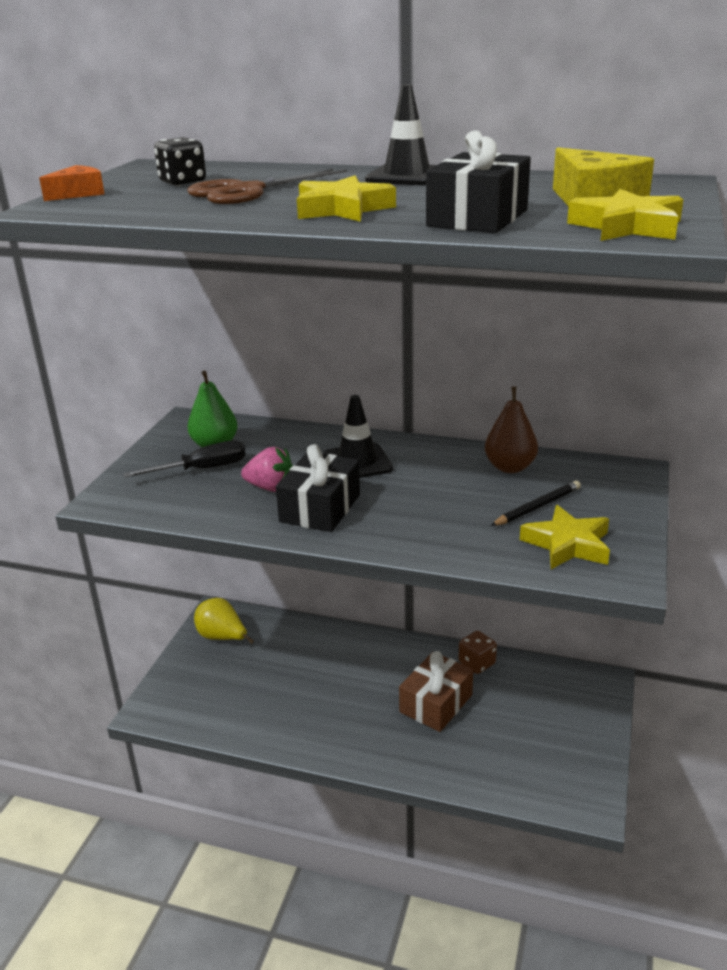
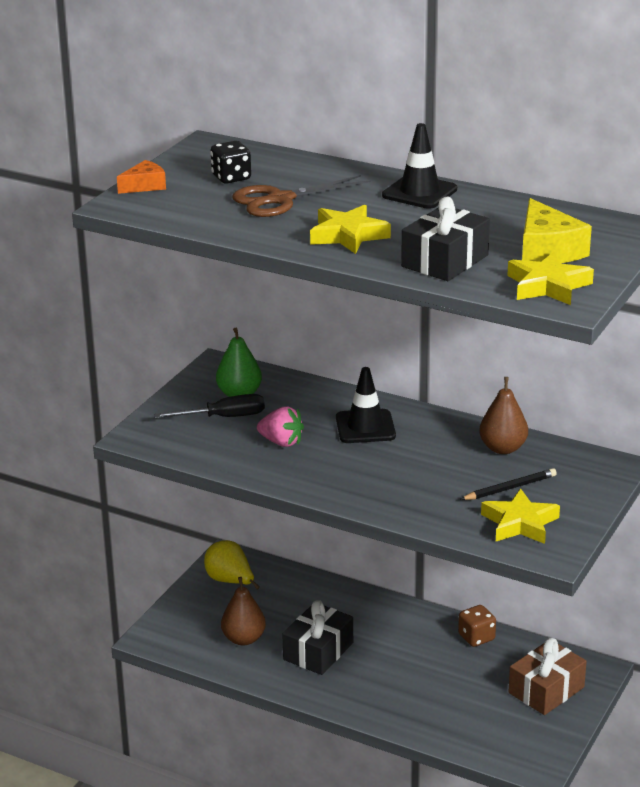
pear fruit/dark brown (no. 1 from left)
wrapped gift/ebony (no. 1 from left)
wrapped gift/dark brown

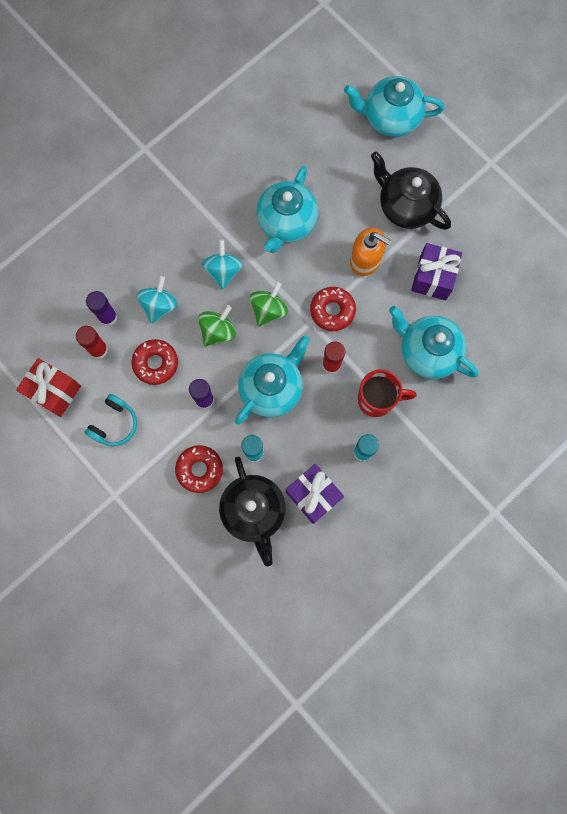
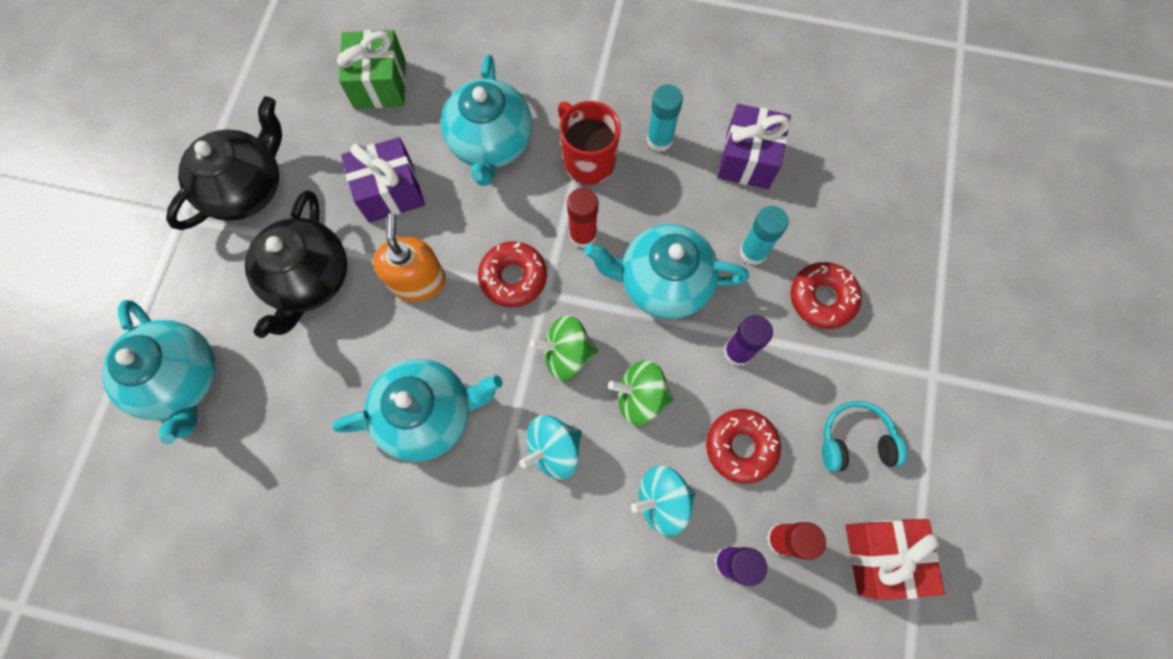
wrapped gift/green
teapot/ebony (no. 1 from left)

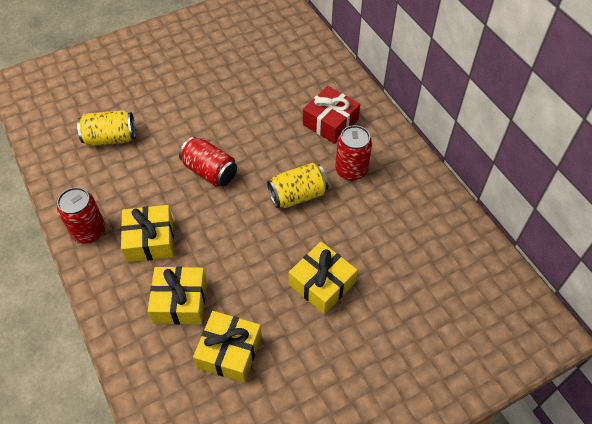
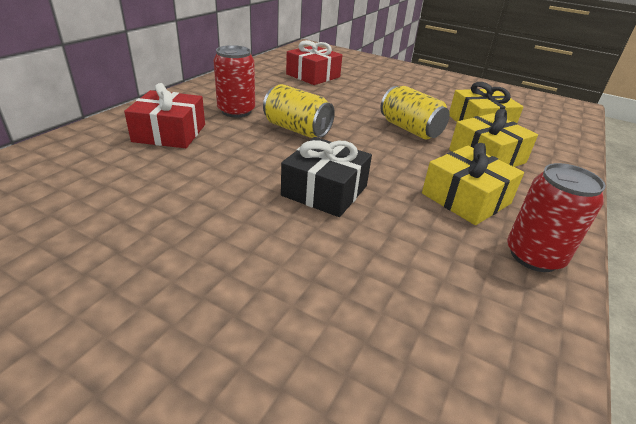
wrapped gift/yellow (no. 4 from left in the first image)
wrapped gift/red (no. 2 from left)
can/yellow (no. 2 from left)
wrapped gift/ebony

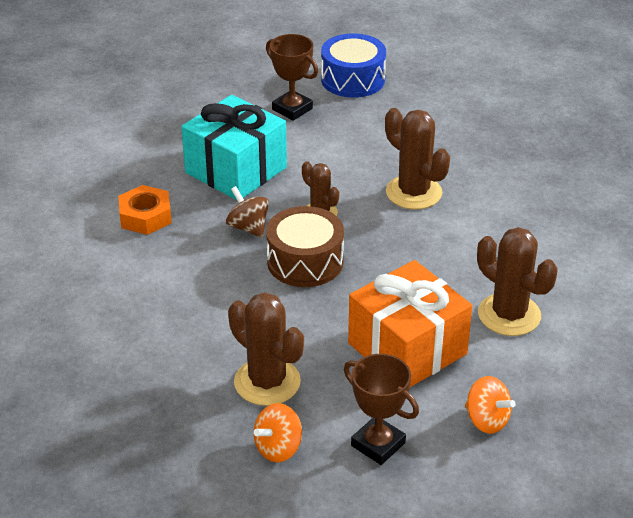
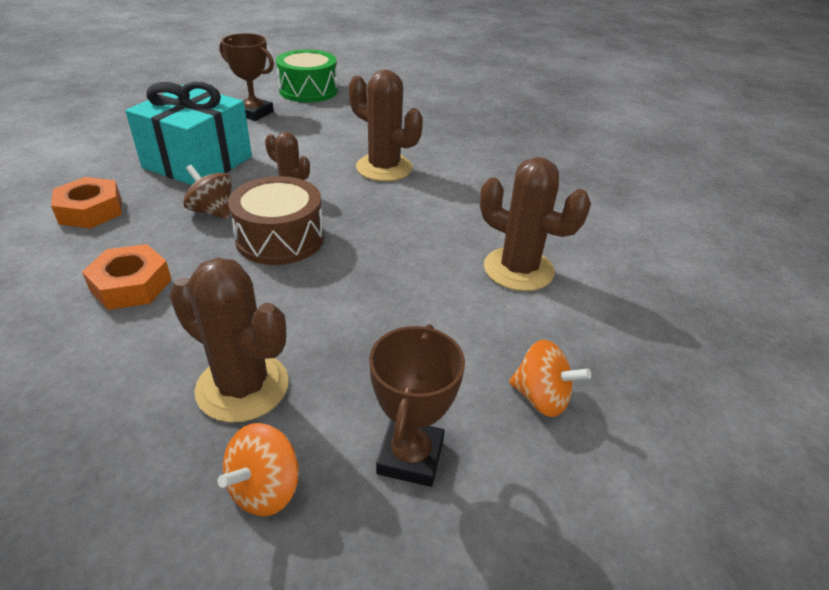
wrapped gift/orange-coloured
nut/orange-coloured (no. 2 from left)
snare drum/green
prize cup/dark brown (no. 2 from left)

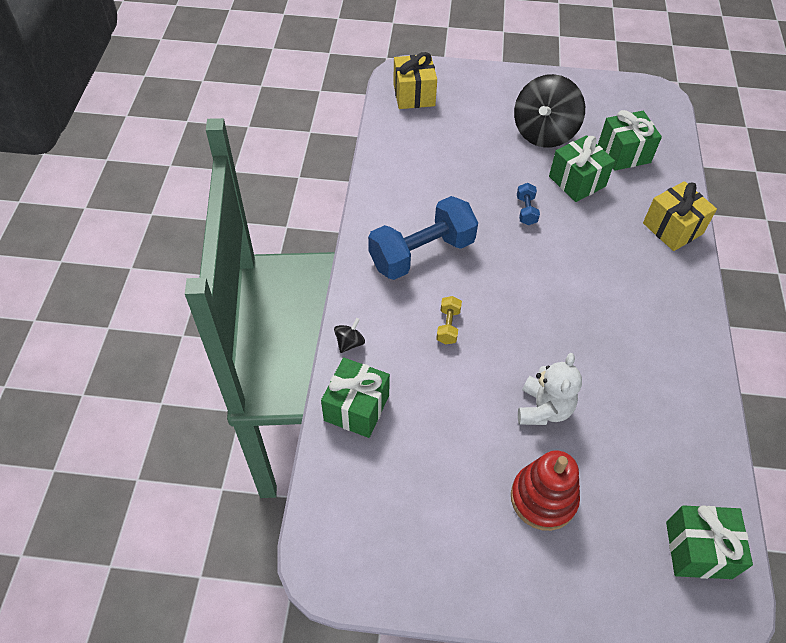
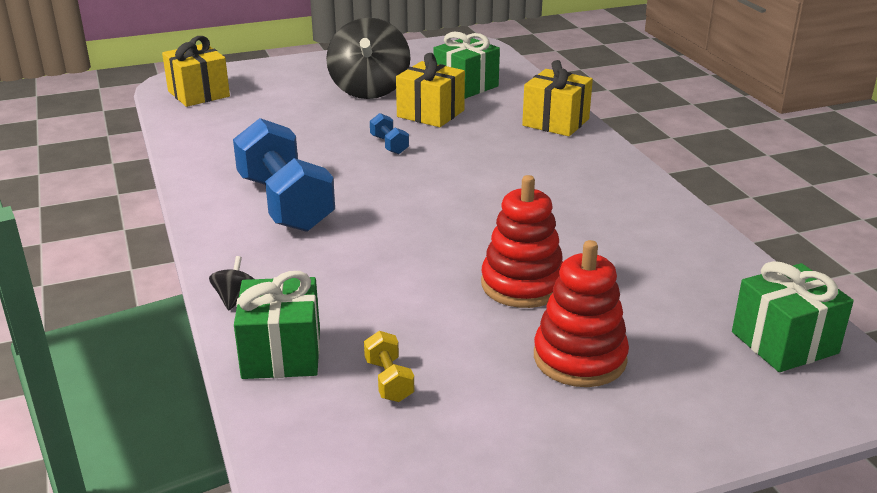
hand weight/yellow
stacking rings/red (no. 1 from left)
wrapped gift/yellow (no. 2 from left)
hand weight/cobalt (no. 1 from left)

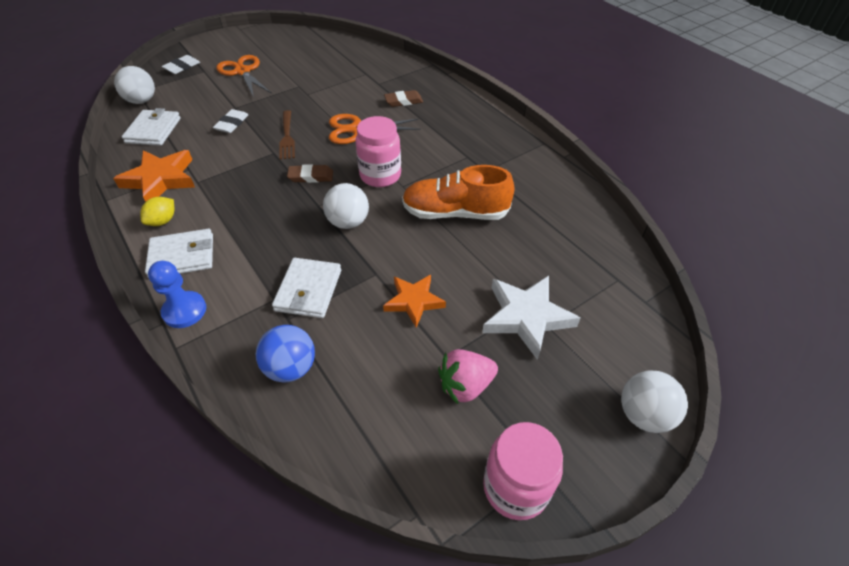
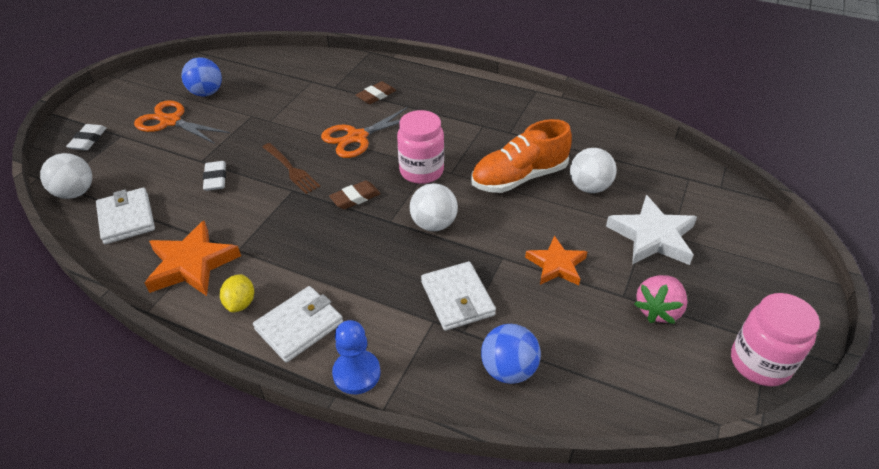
play ball/cobalt (no. 1 from left)
play ball/pure white (no. 3 from left)

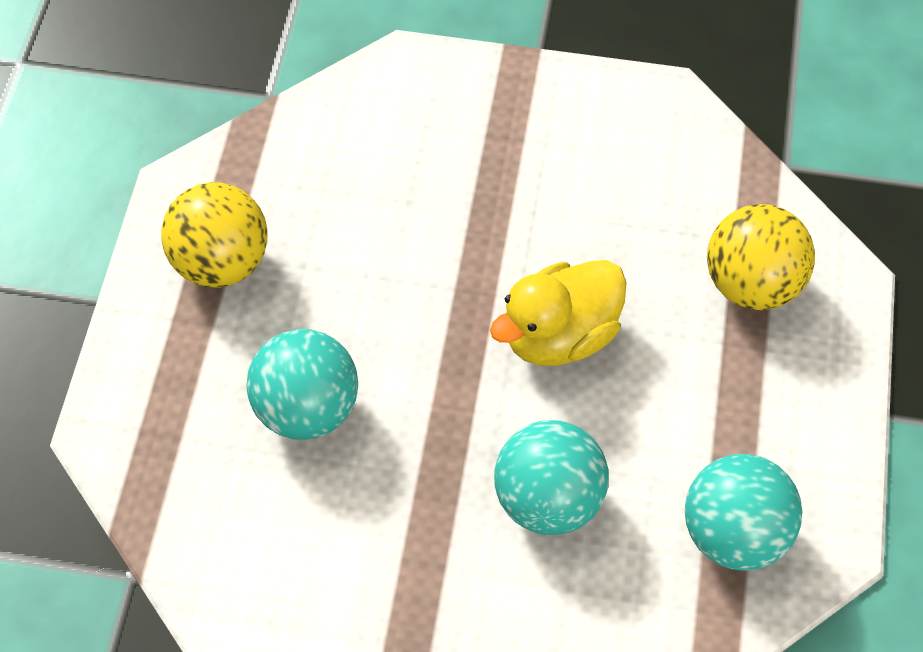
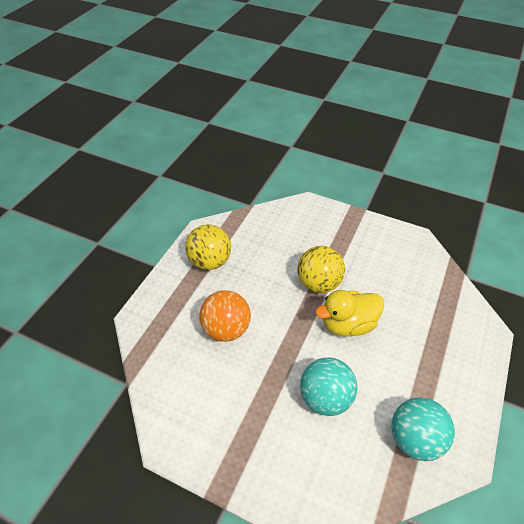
play ball/yellow (no. 2 from left)
play ball/orange-coloured

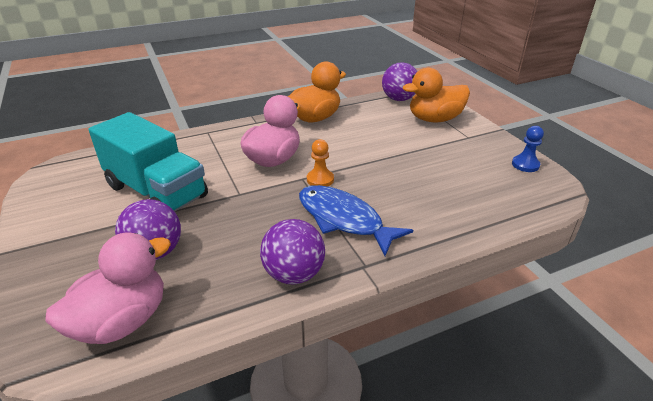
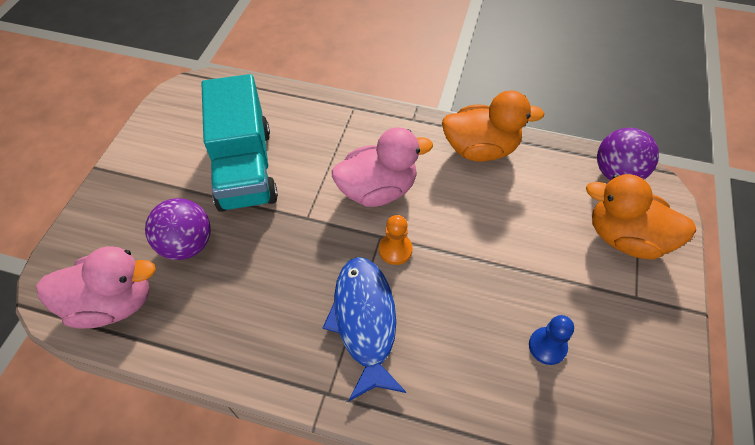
play ball/violet (no. 2 from left in the first image)
pawn/cobalt

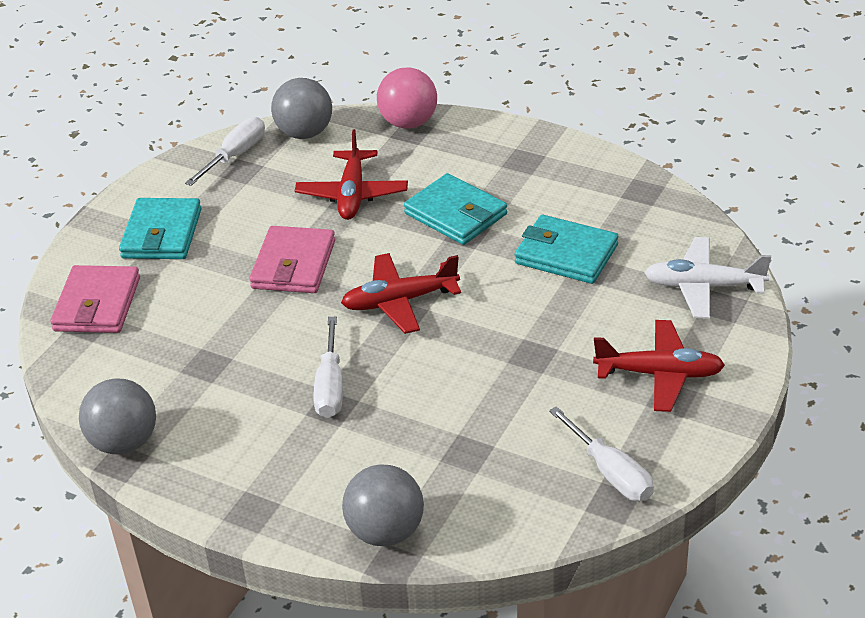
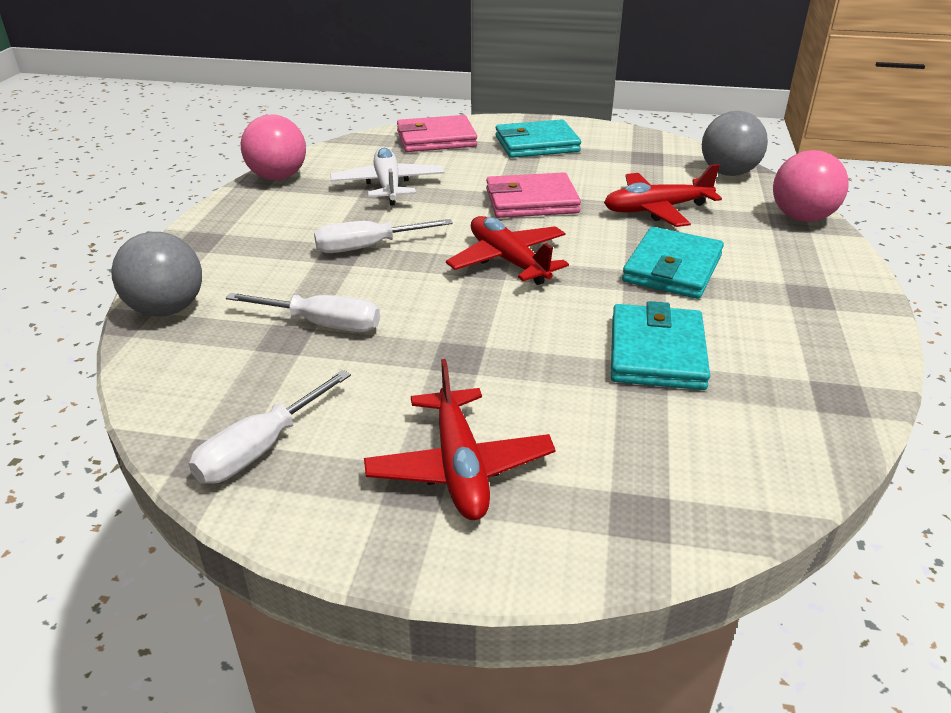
flat screwdriver/pure white (no. 2 from left)
toy plane/pure white
play ball/pink (no. 1 from left)

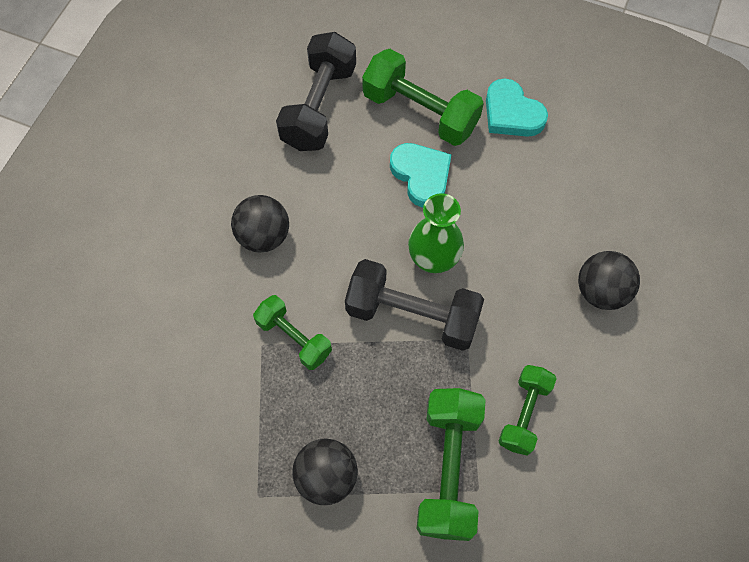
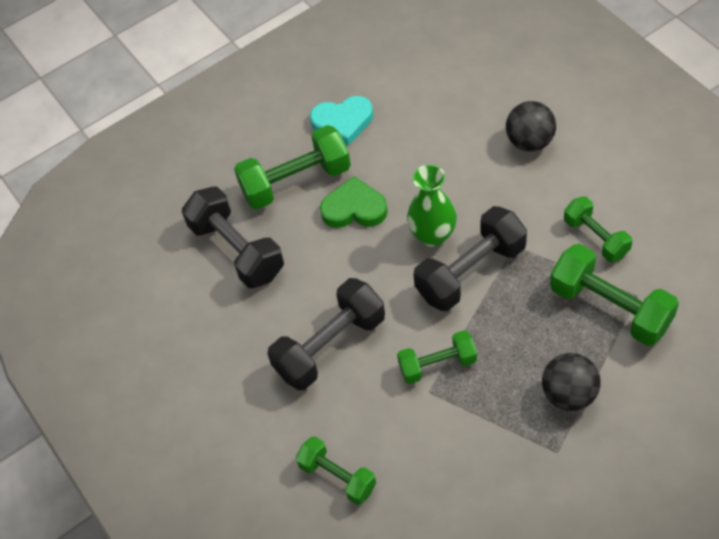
hand weight/green (no. 2 from left)
hand weight/ebony (no. 2 from left)
heart/green

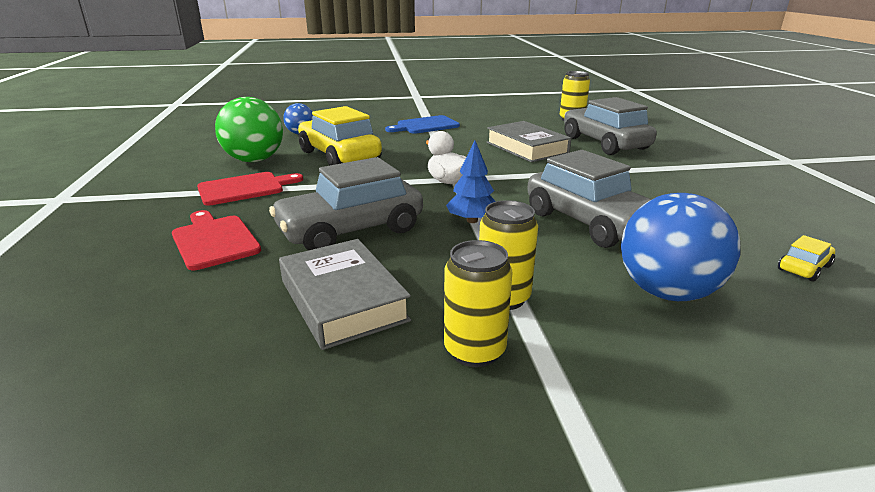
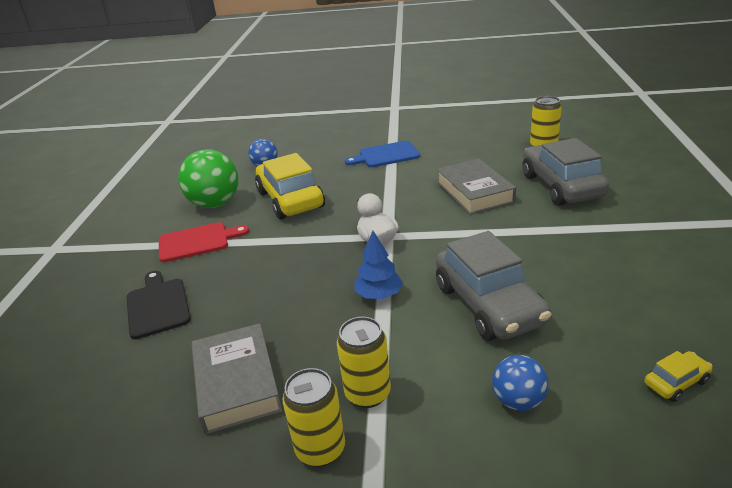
automobile/gray (no. 1 from left in the first image)
cutting board/ebony
play ball/cobalt (no. 2 from left)

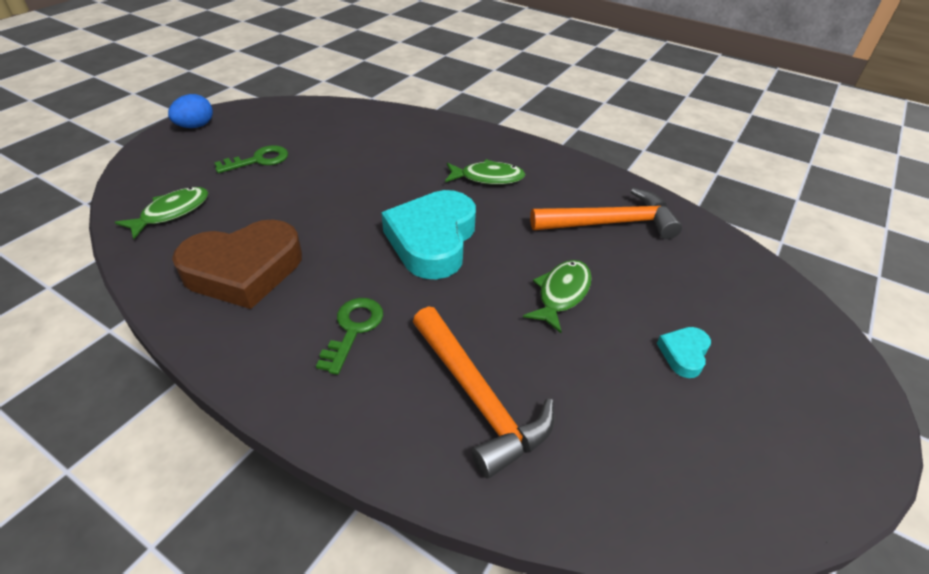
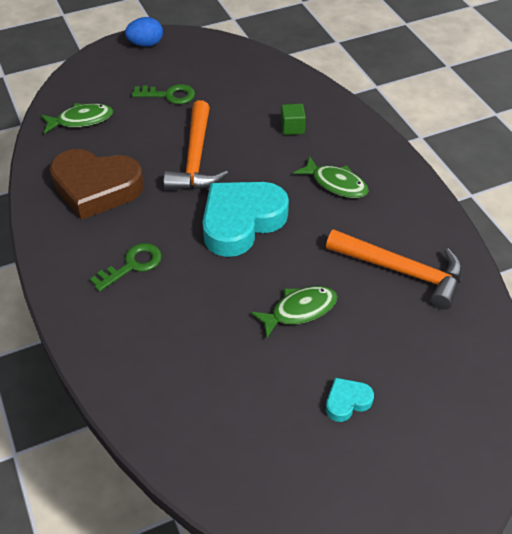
cube/green
carpenter's hammer/orange-coloured (no. 1 from left)

